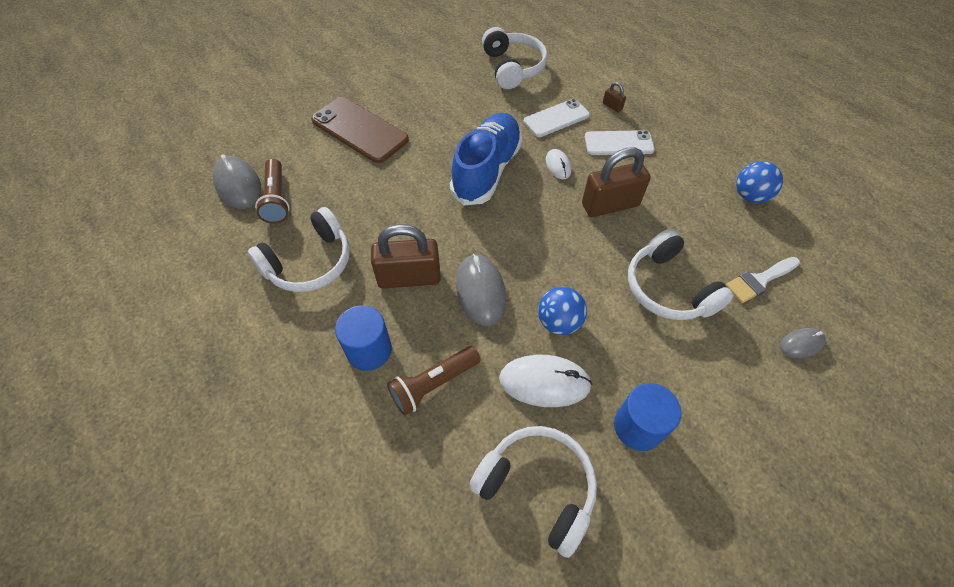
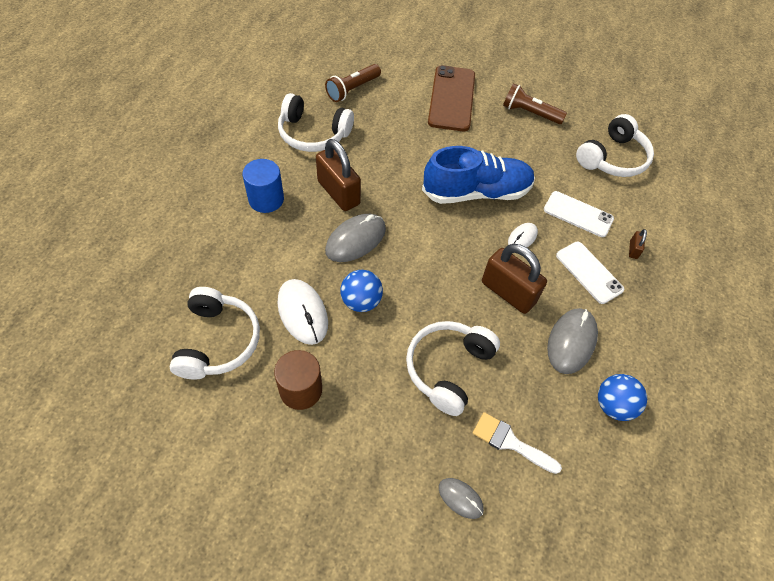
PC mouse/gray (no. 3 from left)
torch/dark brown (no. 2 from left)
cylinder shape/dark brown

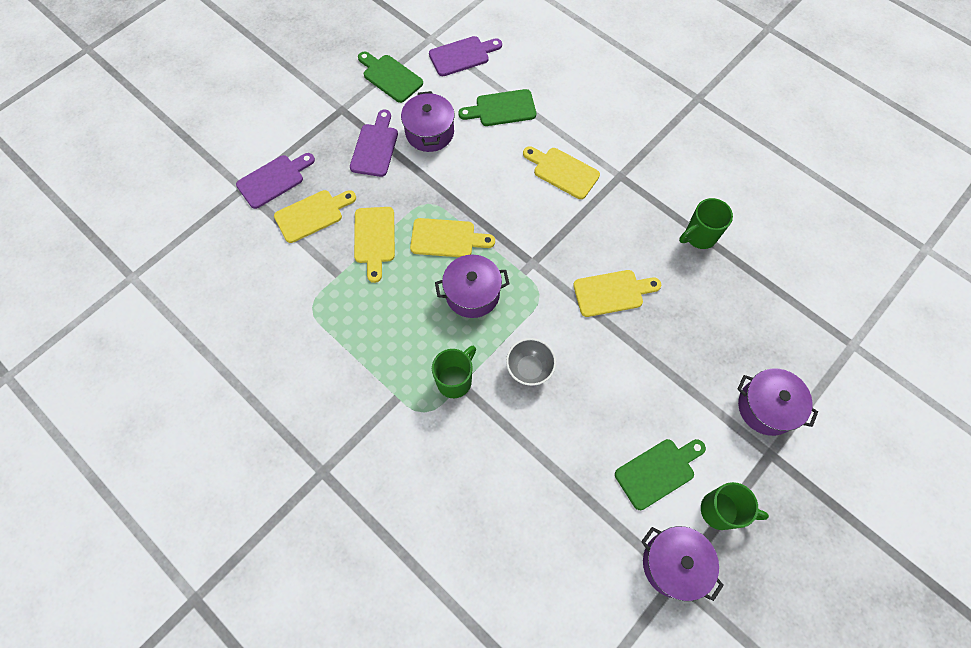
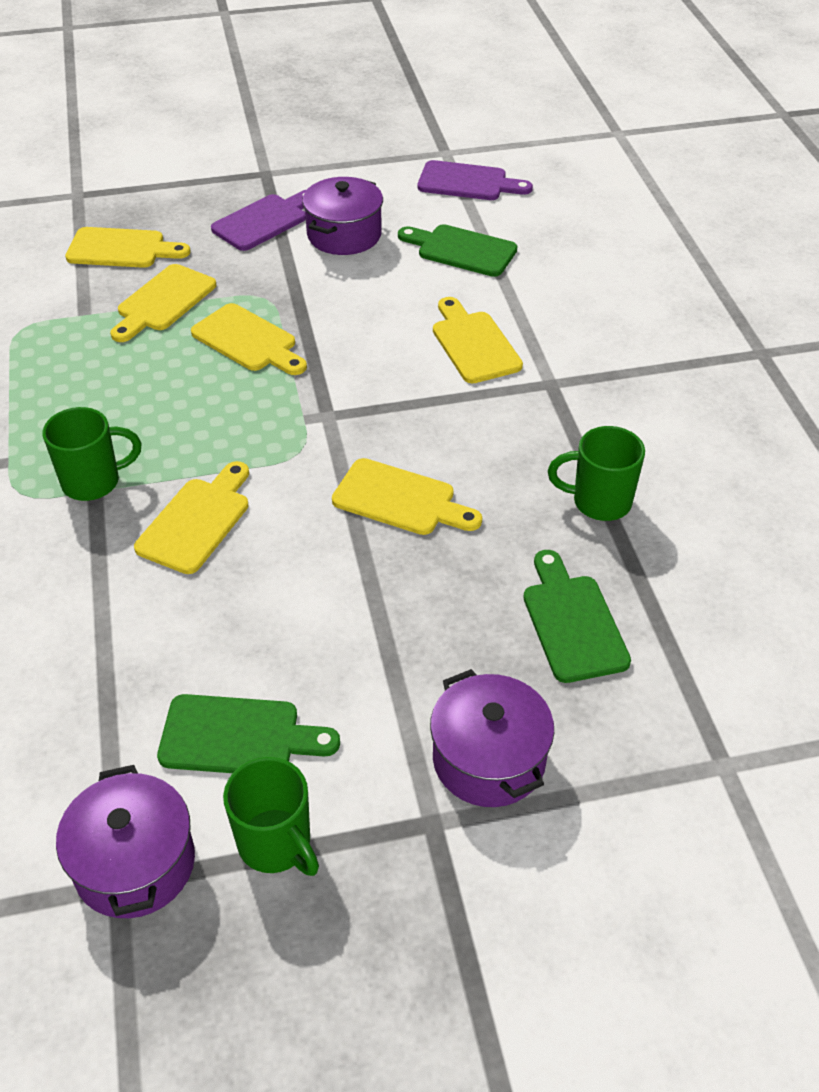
cutting board/violet (no. 1 from left in the first image)
pot/violet (no. 2 from left in the first image)
cutting board/green (no. 3 from left)
cutting board/yellow (no. 3 from left)

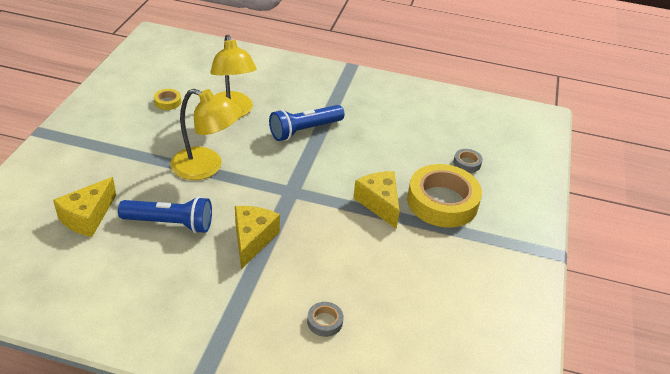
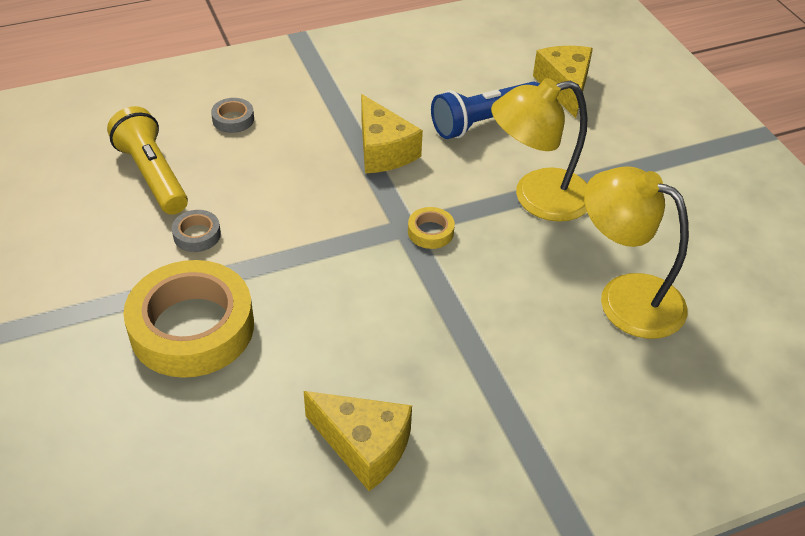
torch/cobalt (no. 2 from left in the first image)
torch/yellow
sticky tape/yellow (no. 2 from left)
cheese wedge/yellow (no. 1 from left)
sticky tape/gray (no. 1 from left)

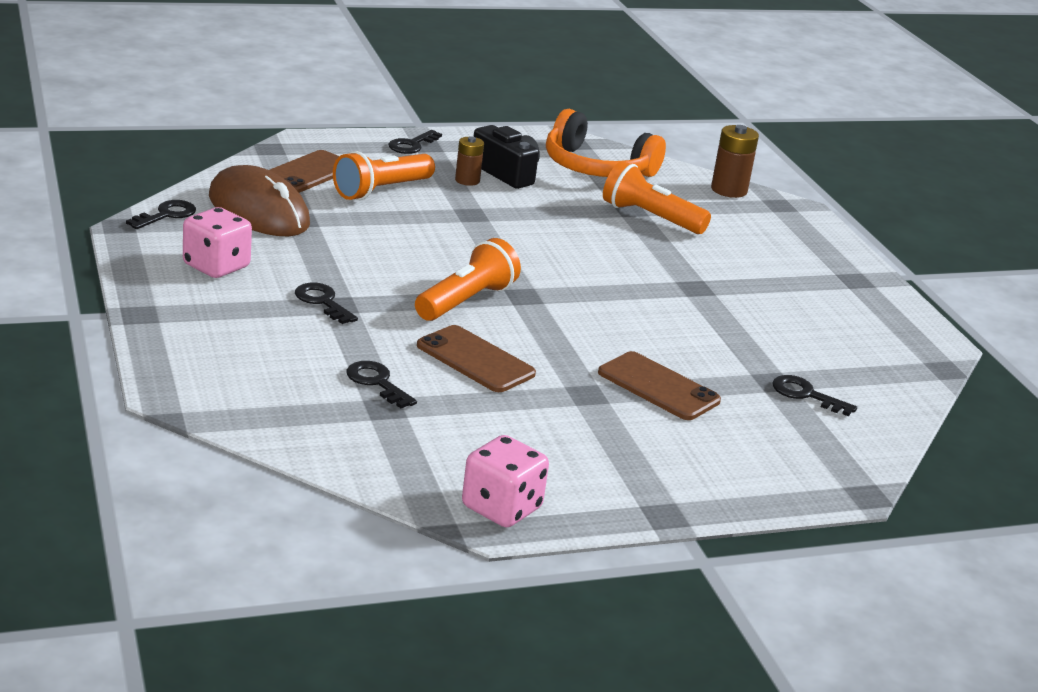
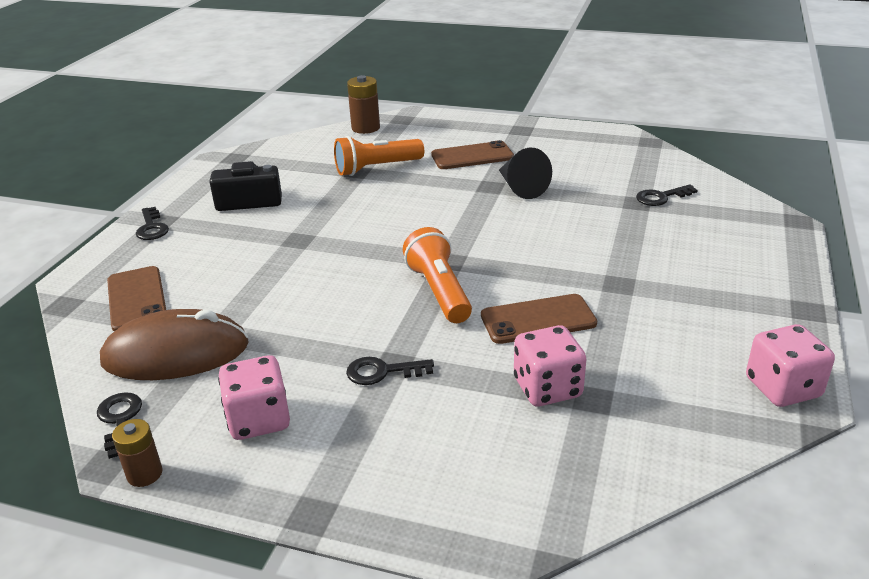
torch/orange-coloured (no. 1 from left in the first image)
headphones/orange-coloured
cone/ebony
power cell/dark brown (no. 1 from left)
mobile phone/dark brown (no. 2 from left)
dice/pink (no. 2 from left)

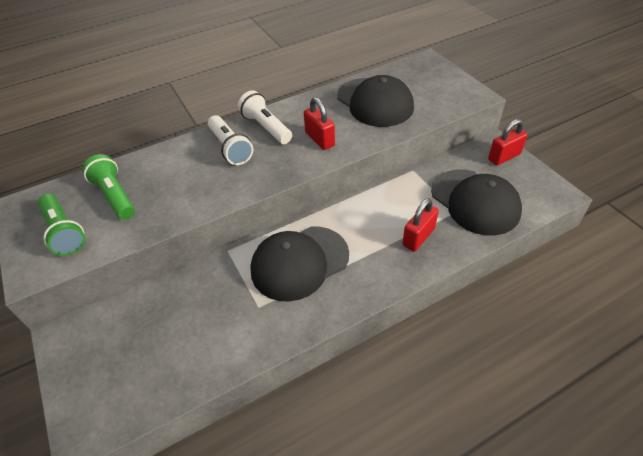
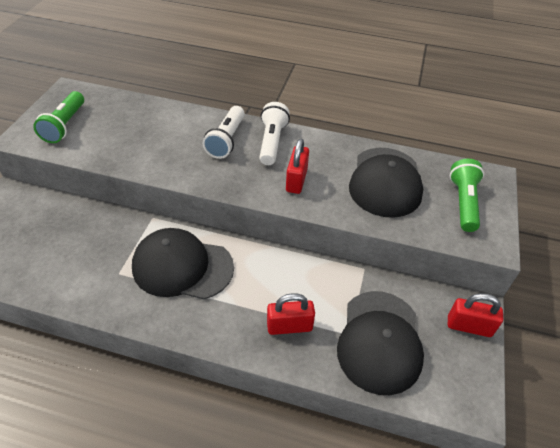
torch/green (no. 2 from left)

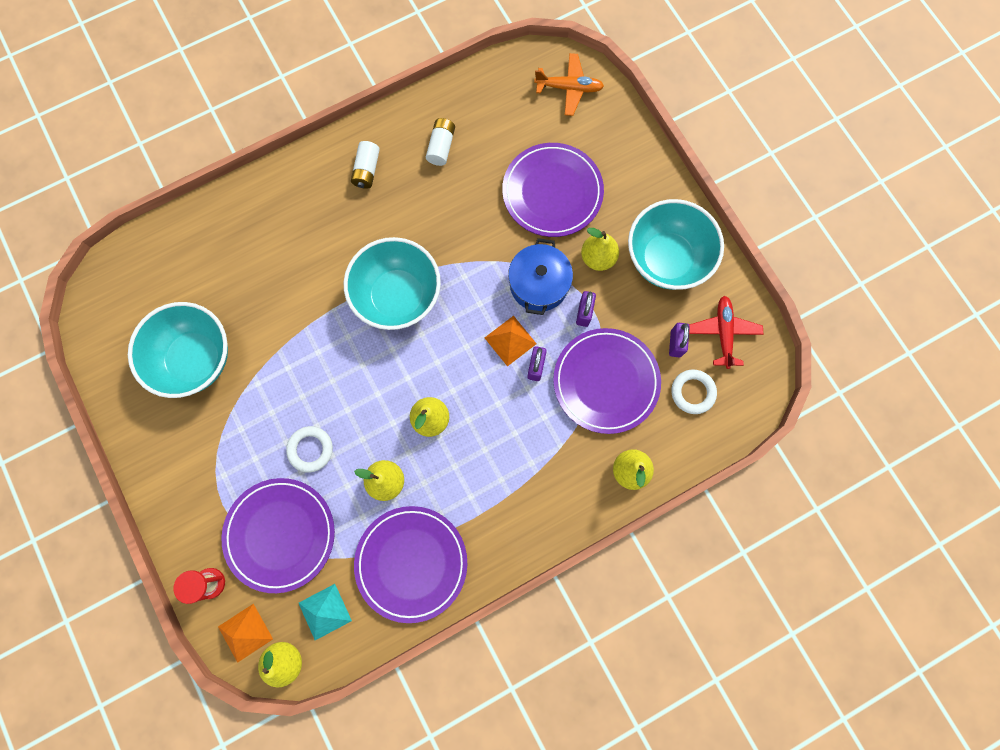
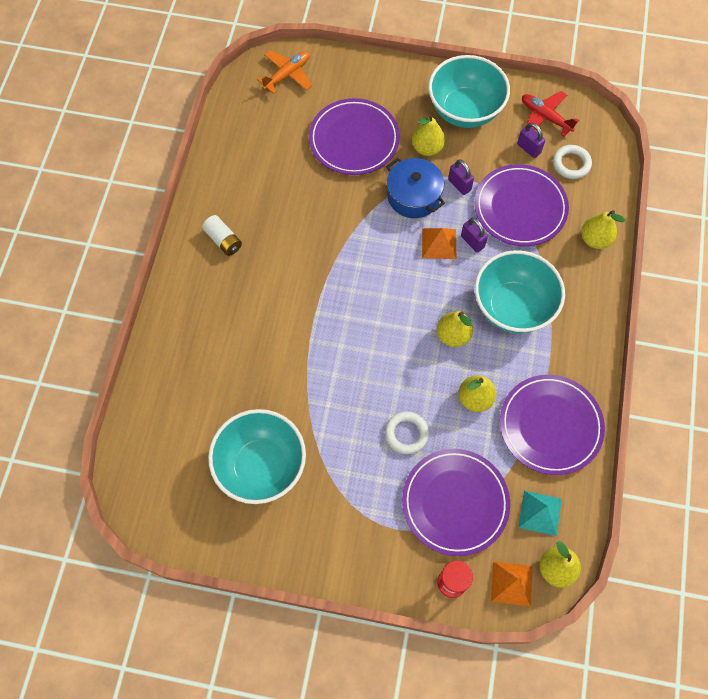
power cell/pure white (no. 2 from left in the first image)
deep dish/teal (no. 3 from left)

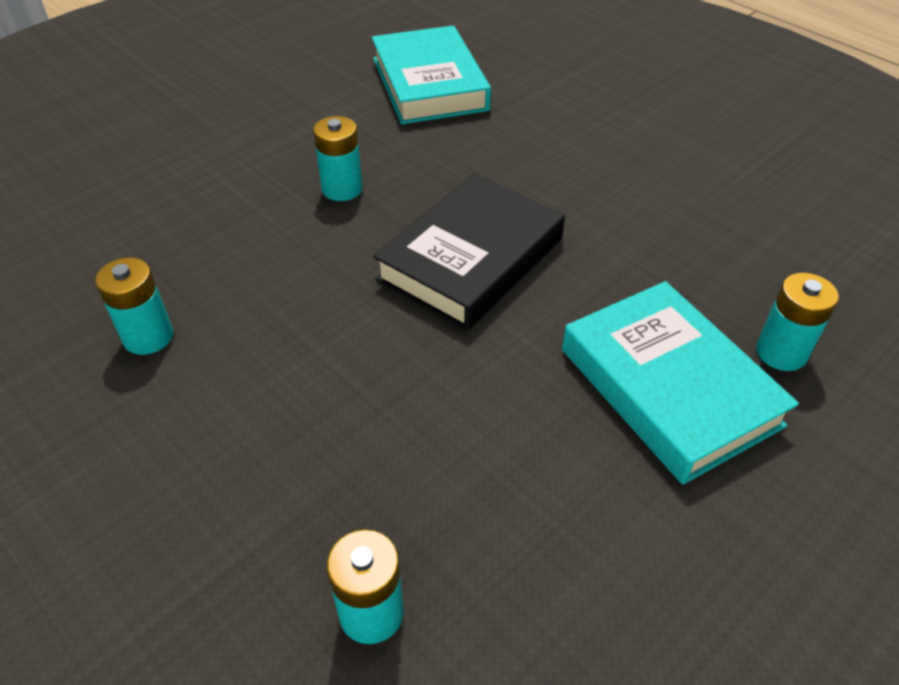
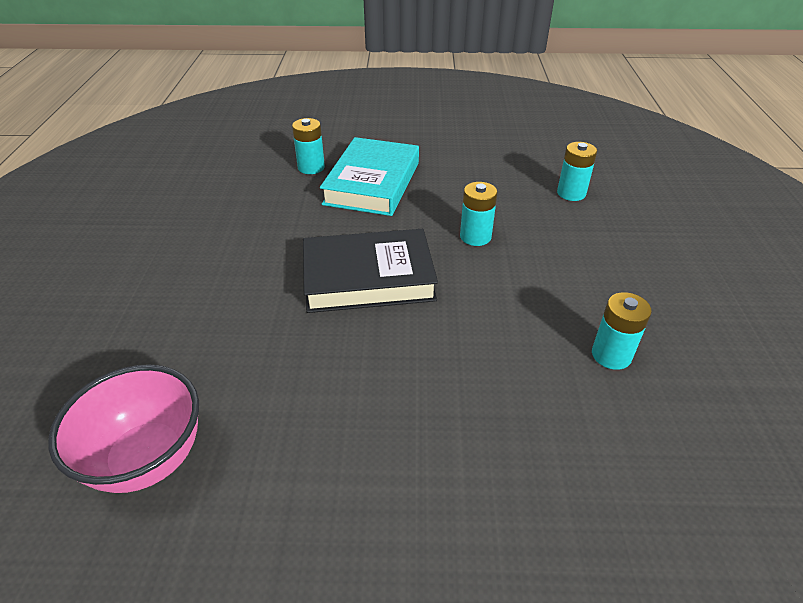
power cell/teal (no. 2 from left)
deep dish/pink

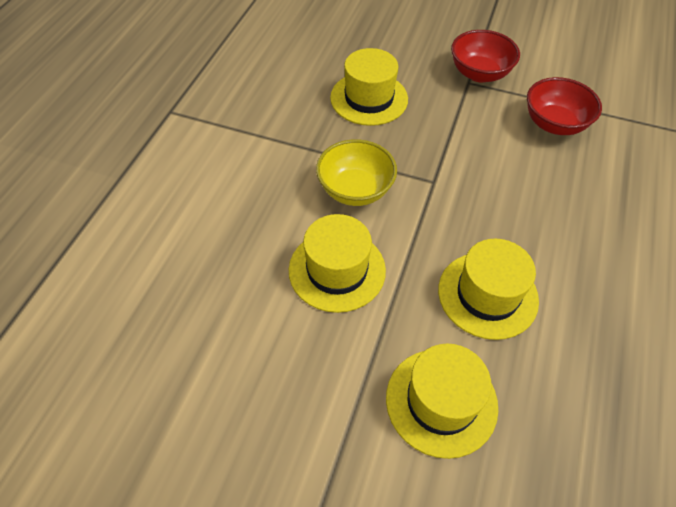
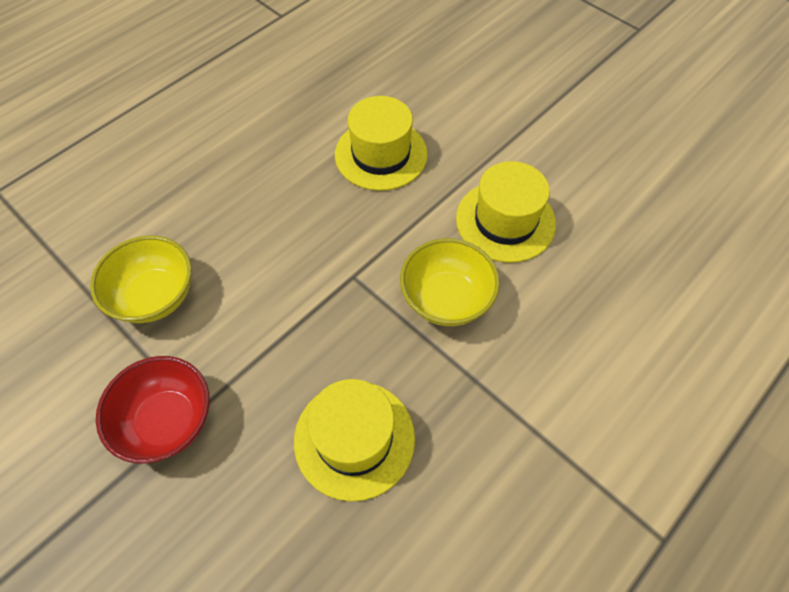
tall hat/yellow (no. 3 from left in the first image)
deep dish/yellow (no. 1 from left)

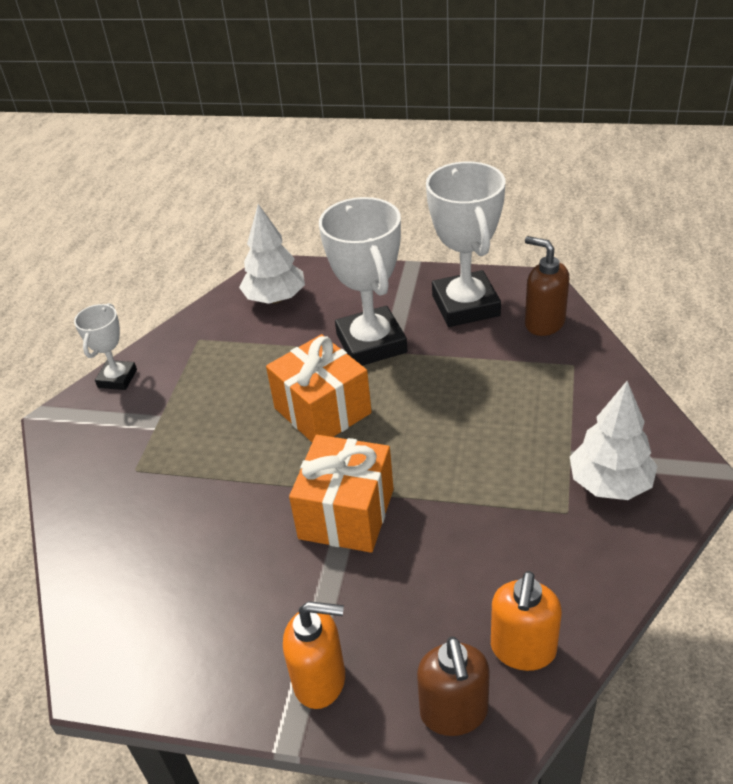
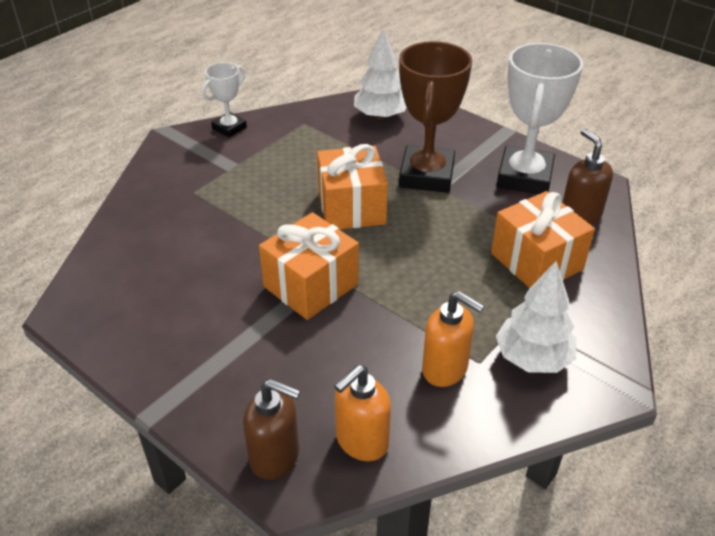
wrapped gift/orange-coloured (no. 3 from left)
pump bottle/orange-coloured (no. 2 from left)
prize cup/dark brown
pump bottle/dark brown (no. 1 from left)

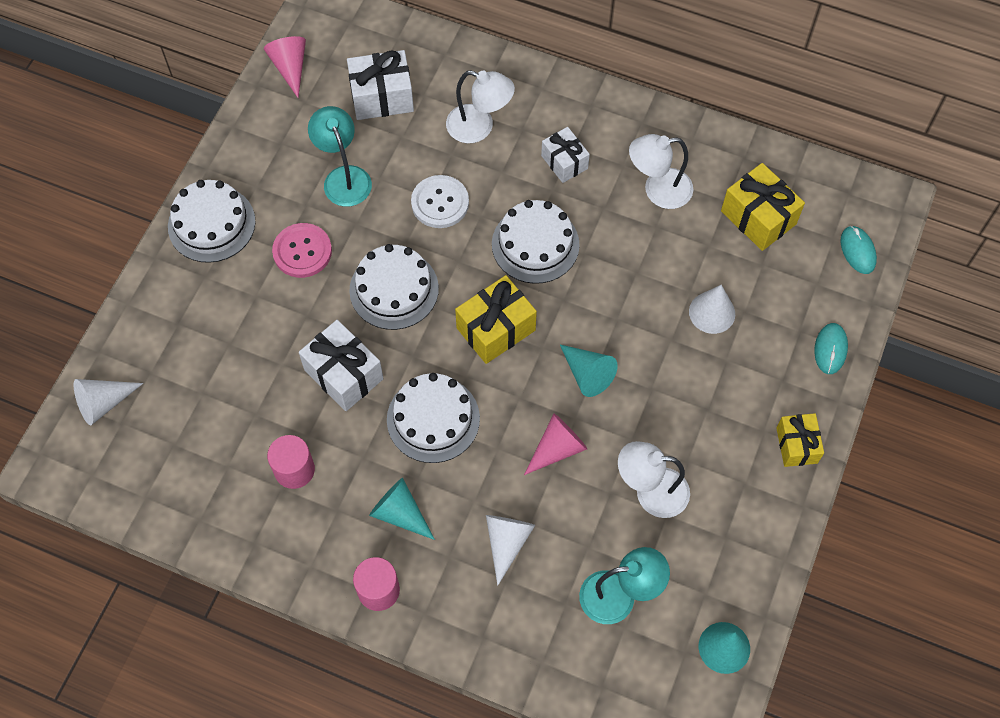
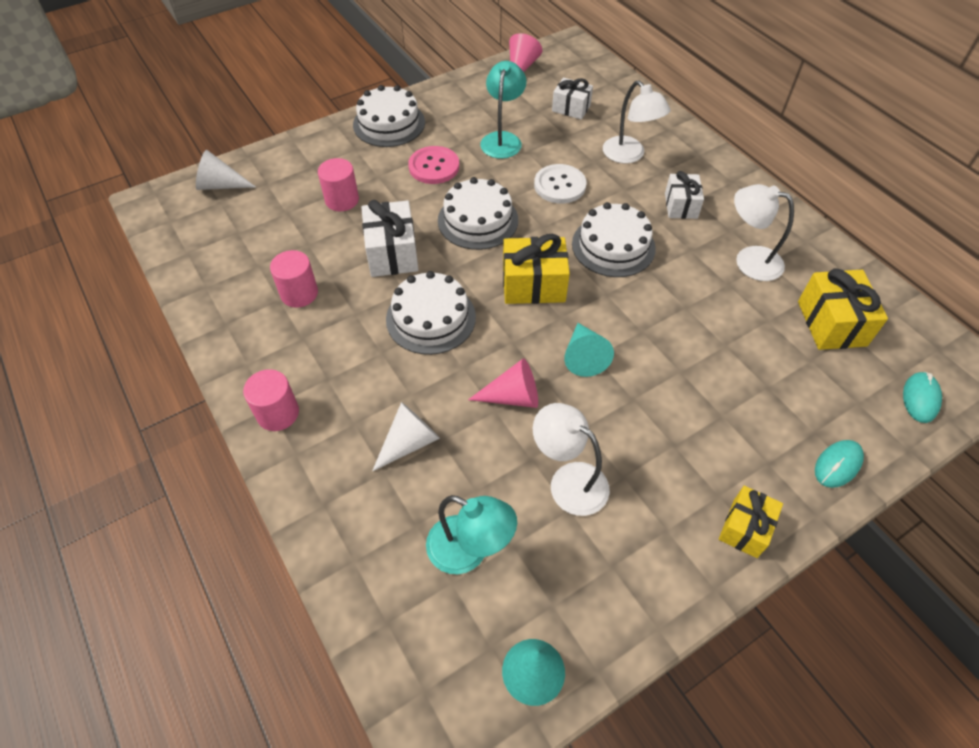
cone/teal (no. 1 from left in the first image)
cone/pure white (no. 3 from left in the first image)
cylinder shape/pink (no. 3 from left)
wrapped gift/pure white (no. 2 from left)

